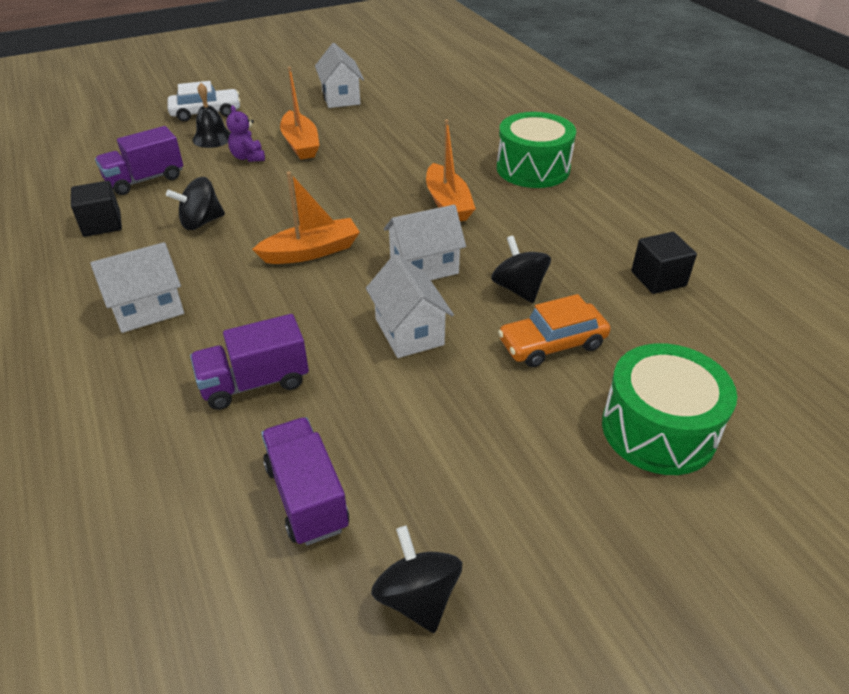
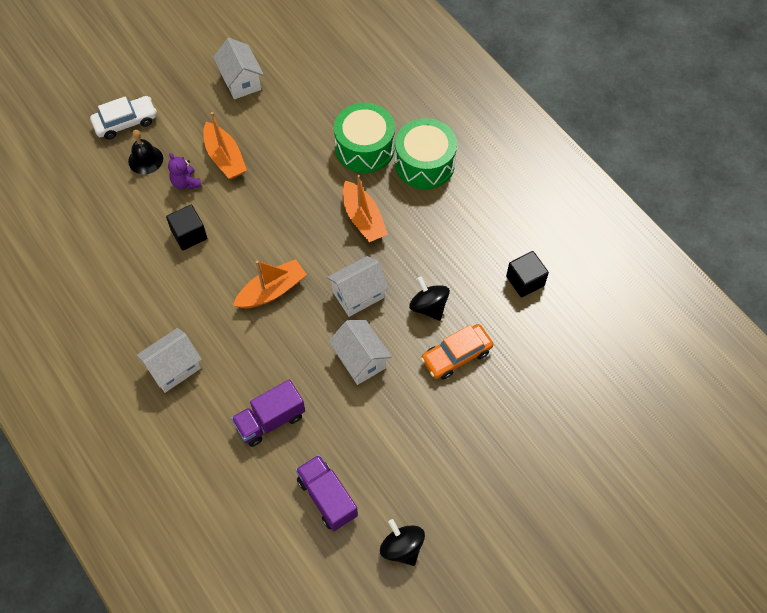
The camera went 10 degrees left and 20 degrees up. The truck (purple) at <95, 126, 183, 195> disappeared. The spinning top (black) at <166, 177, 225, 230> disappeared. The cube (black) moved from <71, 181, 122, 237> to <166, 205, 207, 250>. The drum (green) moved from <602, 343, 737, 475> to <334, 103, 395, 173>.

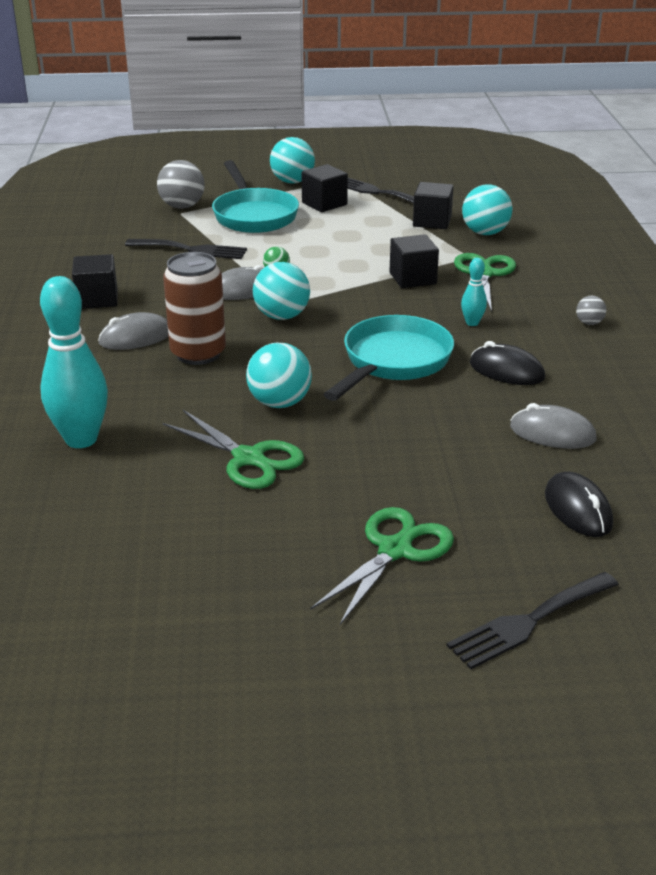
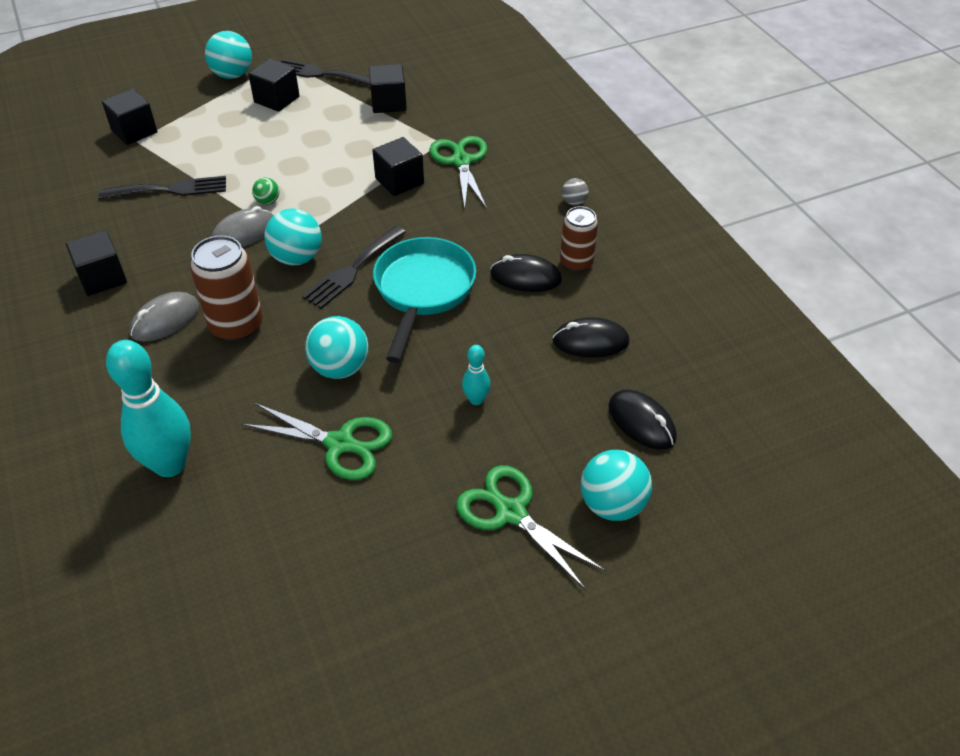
The camera went 20 degrees left and 15 degrees up. The pan (turquoise) at <212, 160, 299, 233> disappeared. The can (brown) at <560, 206, 598, 272> appeared. The fork (black) moved from <446, 572, 619, 669> to <302, 226, 406, 309>. The bowling pin (turquoise) moved from <461, 258, 487, 326> to <462, 345, 490, 405>. The ball (turquoise) moved from <462, 184, 512, 235> to <581, 450, 652, 521>. The ball (grey) at <157, 160, 205, 209> was replaced by the cube (black) at <102, 89, 157, 145>. The mouse (grey) at <510, 403, 597, 449> became the mouse (black) at <552, 317, 630, 358>. The scissors (green) at <310, 507, 454, 625> turned 60 degrees counterclockwise.

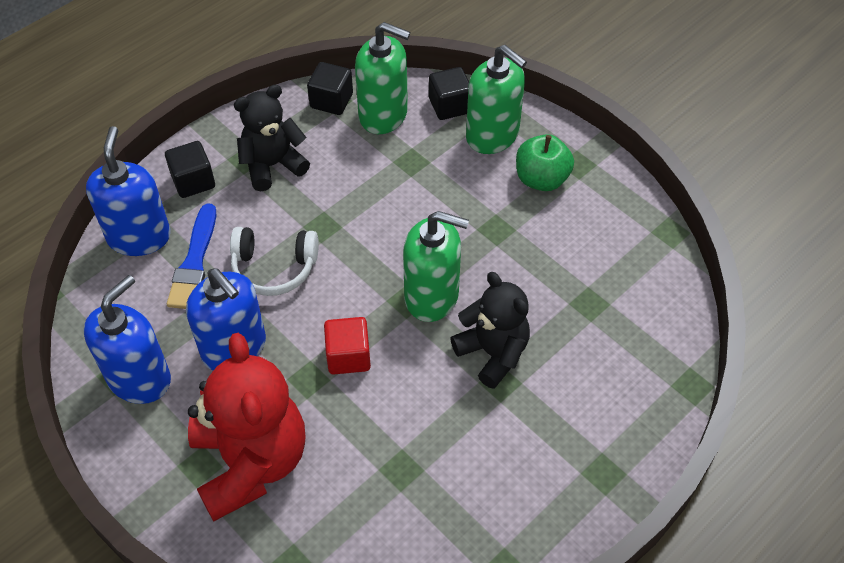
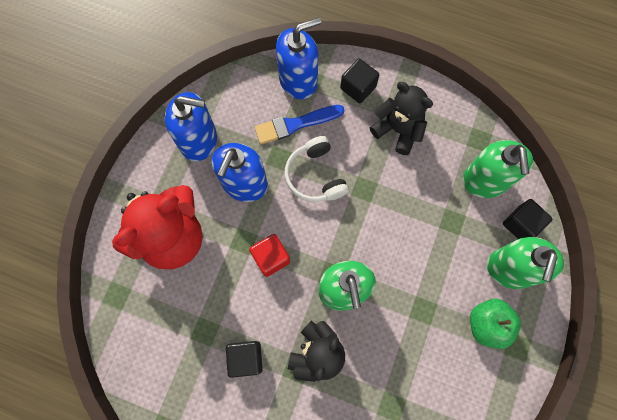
The camera went 65 degrees right and 20 degrees up. The cube (black) moved from <307, 62, 353, 115> to <226, 341, 263, 378>.

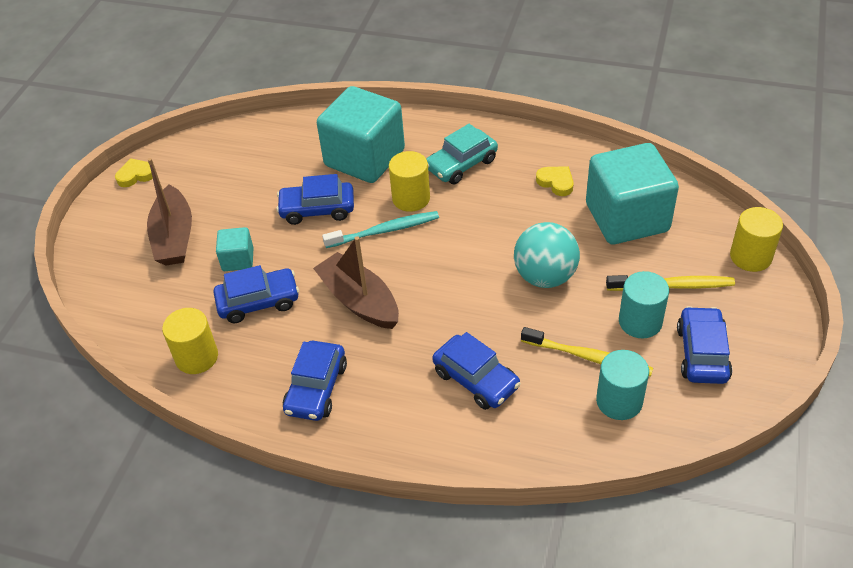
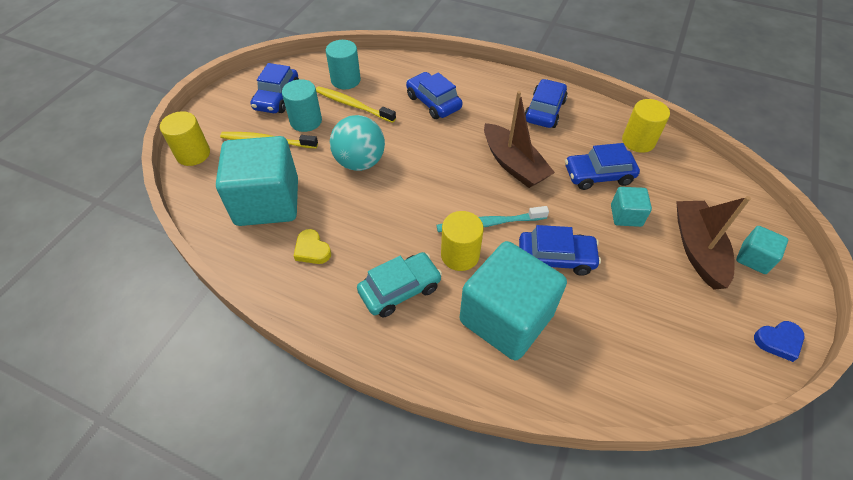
The camera went 175 degrees left and 5 degrees up. The cube (turquoise) at <736, 226, 788, 274> appeared. The heart (yellow) at <115, 158, 153, 187> became the heart (blue) at <754, 321, 804, 362>.

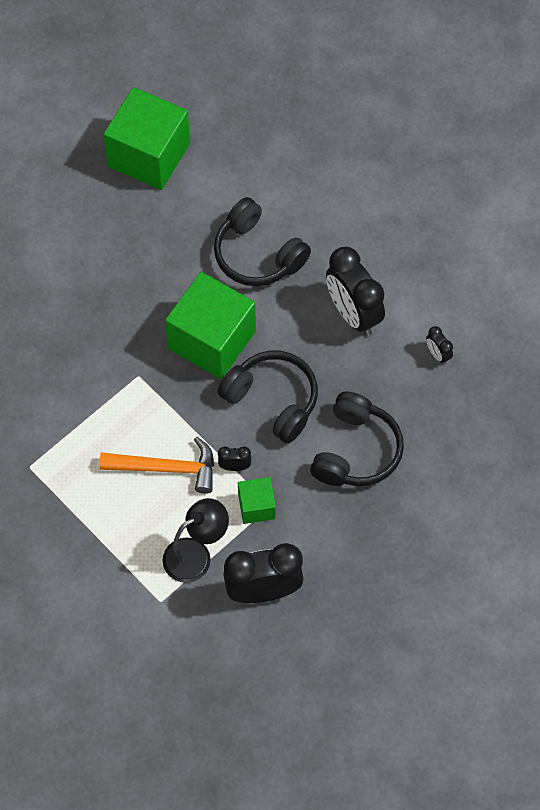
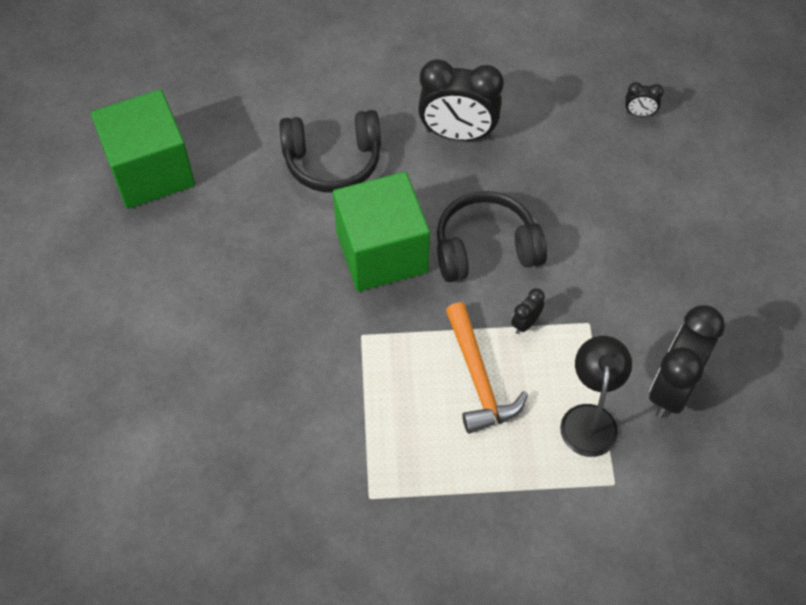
The camera went 50 degrees left and 5 degrees down. The cube (green) at <238, 477, 276, 524> disappeared. The headphones (black) at <310, 392, 404, 486> disappeared. The clock (black) moved from <426, 326, 453, 364> to <625, 82, 664, 116>. The hammer (orange) at <99, 437, 214, 494> turned 120 degrees clockwise.

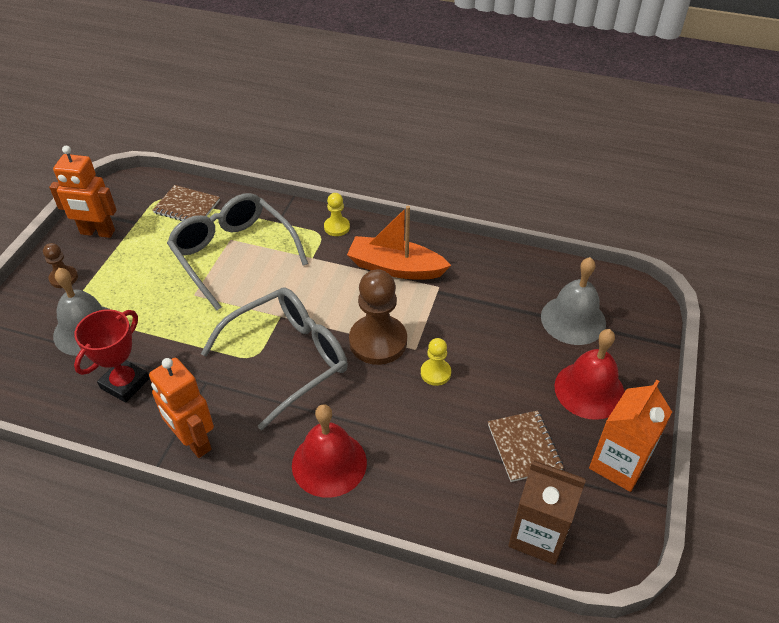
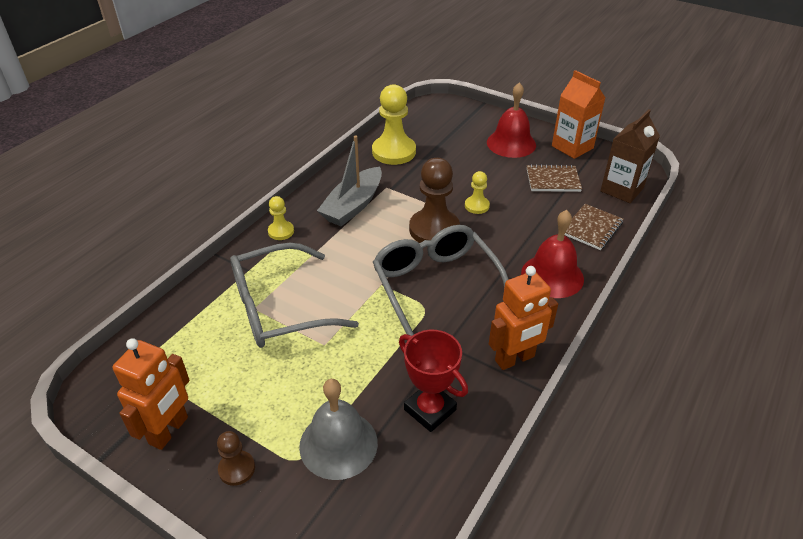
The camera went 75 degrees left and 5 degrees down. The bell (grey) at <541, 257, 606, 345> disappeared. The pawn (yellow) at <372, 84, 416, 165> appeared. The notebook (brown) moved from <153, 185, 220, 221> to <565, 204, 624, 250>. The boat (orange) at <347, 206, 451, 279> became the boat (grey) at <317, 135, 382, 226>.

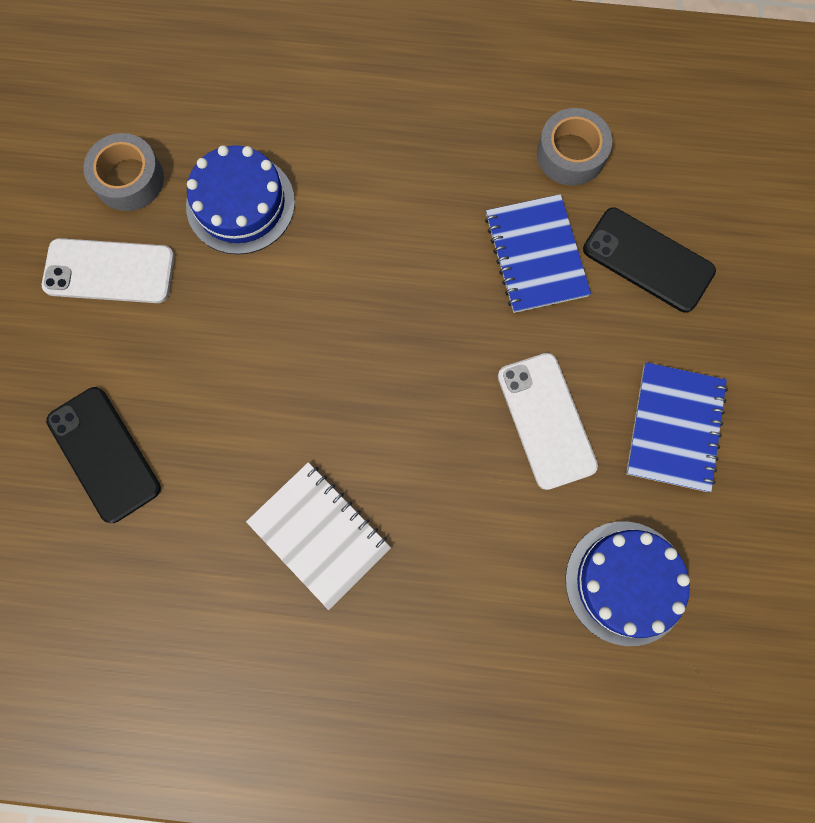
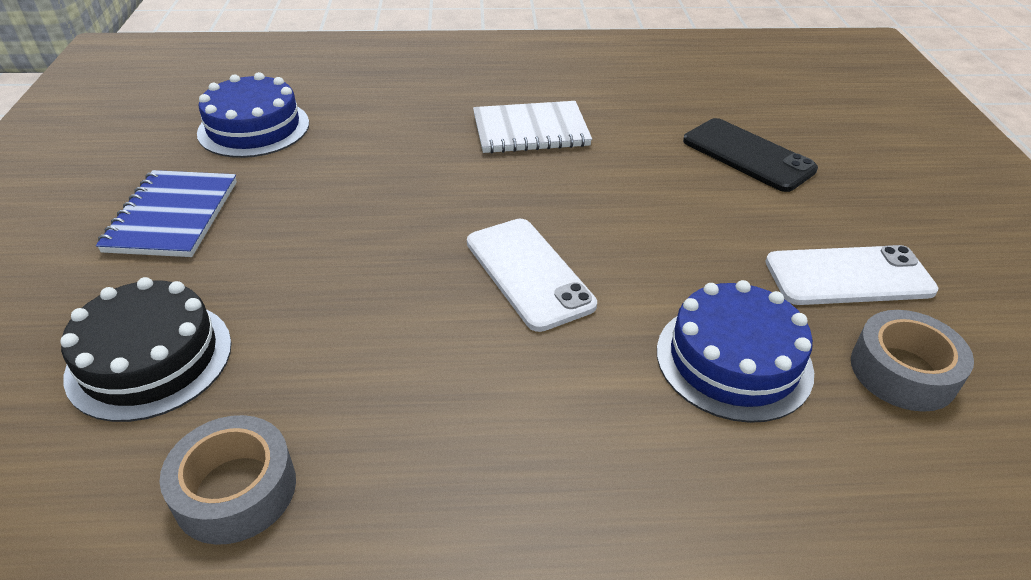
The camera went 170 degrees right and 35 degrees down. The notebook (blue) at <485, 194, 591, 313> disappeared. The phone (white) moved from <498, 353, 598, 490> to <467, 219, 597, 332>. The phone (black) at <583, 208, 716, 313> was replaced by the cake (black) at <60, 277, 232, 422>. The notebook (white) at <246, 462, 391, 610> turned 45 degrees counterclockwise.

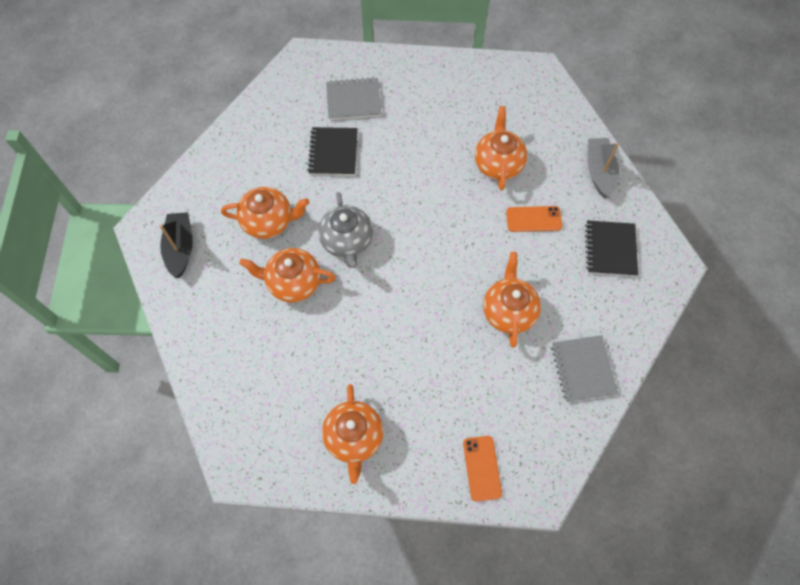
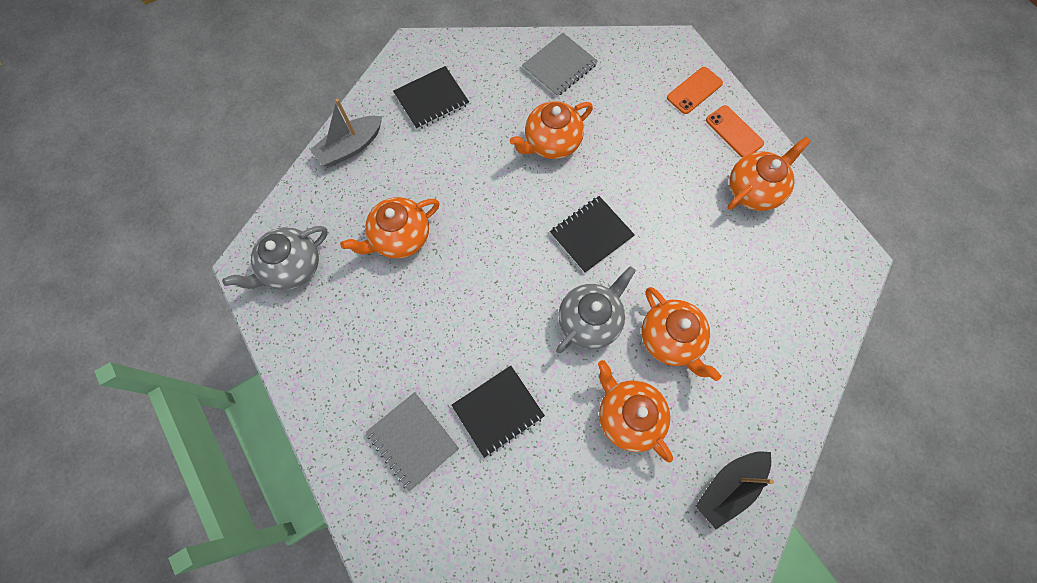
The camera went 125 degrees left and 5 degrees up. The teapot (grey) at <222, 226, 328, 290> appeared. The notebook (black) at <550, 196, 635, 273> appeared. The phone (orange) moved from <506, 206, 562, 232> to <706, 105, 764, 158>.

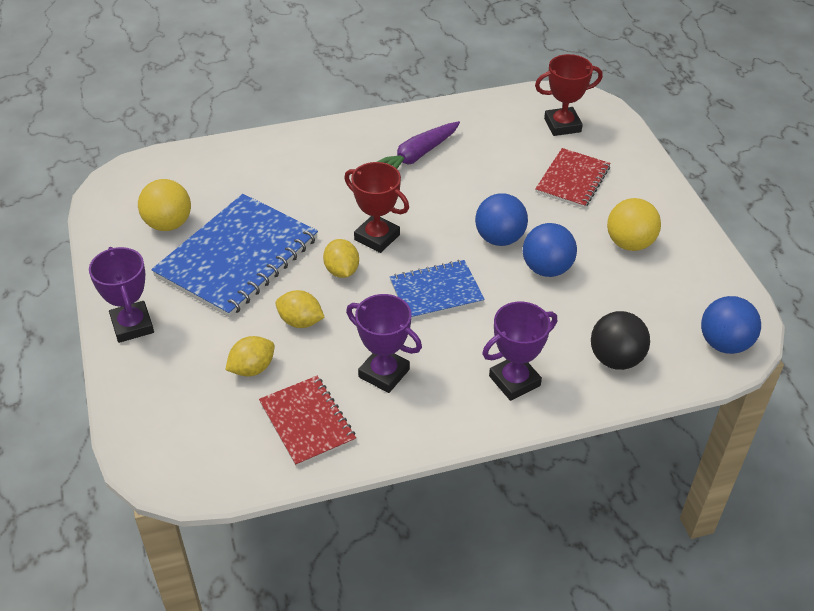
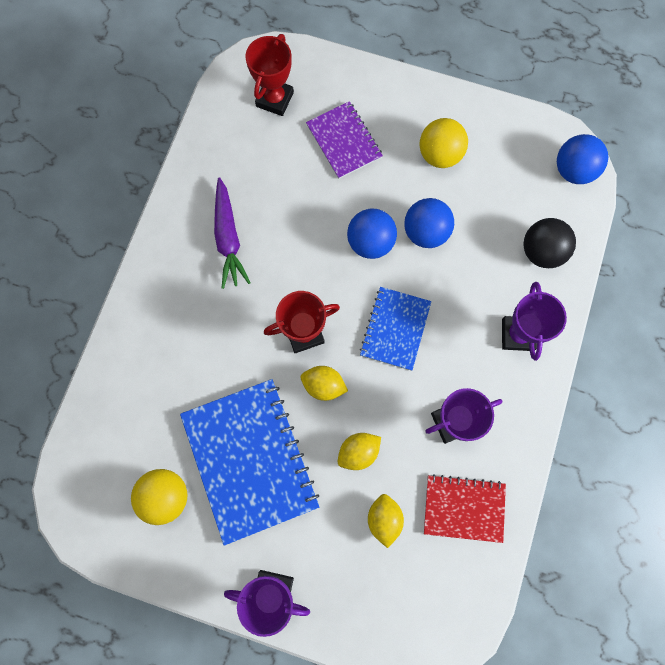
The camera went 55 degrees left and 30 degrees up. The notebook (red) at <535, 148, 610, 208> became the notebook (purple) at <306, 101, 383, 179>.

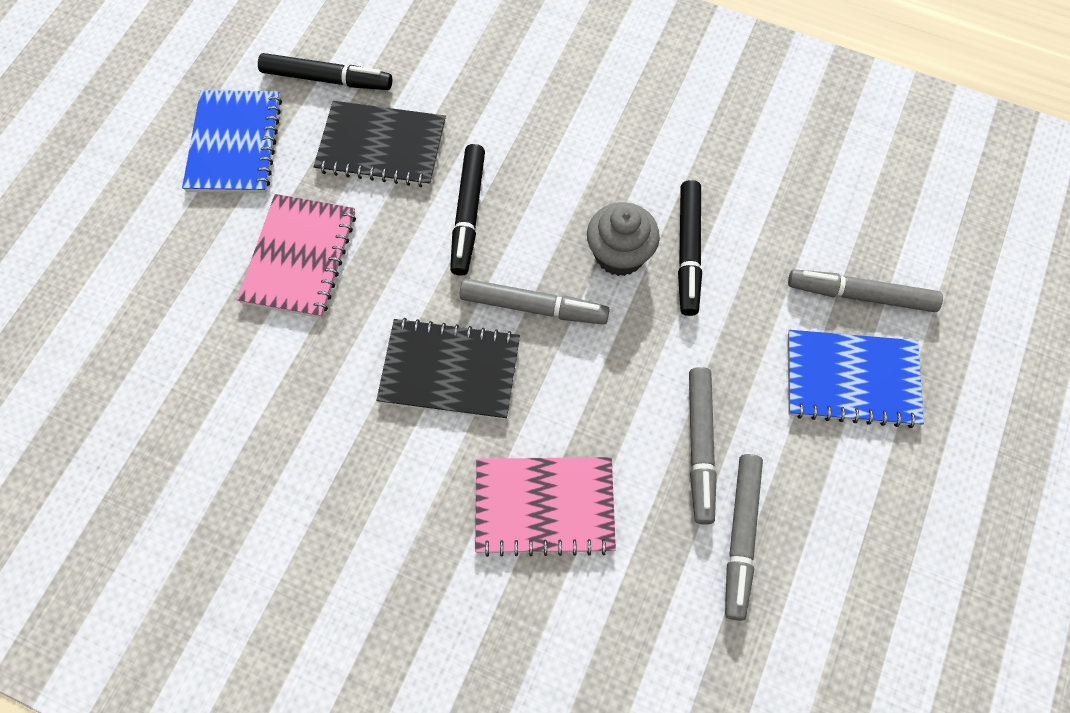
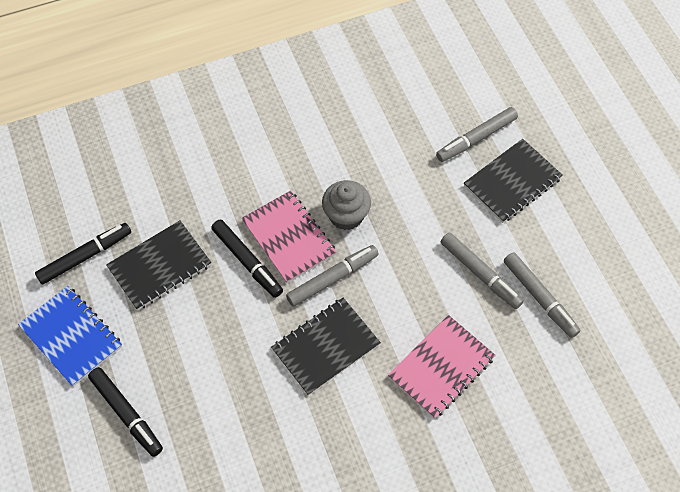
The camera went 45 degrees left and 5 degrees down. The notebook (pink) moved from <237, 194, 356, 318> to <241, 191, 336, 283>. The marker (black) moved from <678, 180, 702, 316> to <88, 367, 163, 457>. The notebook (blue) at <788, 330, 924, 428> became the notebook (black) at <464, 139, 563, 223>.

